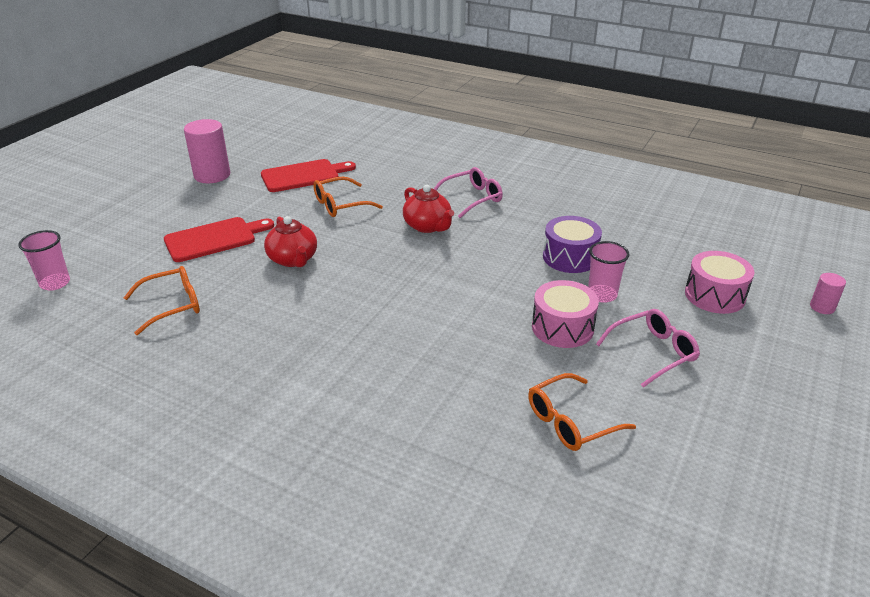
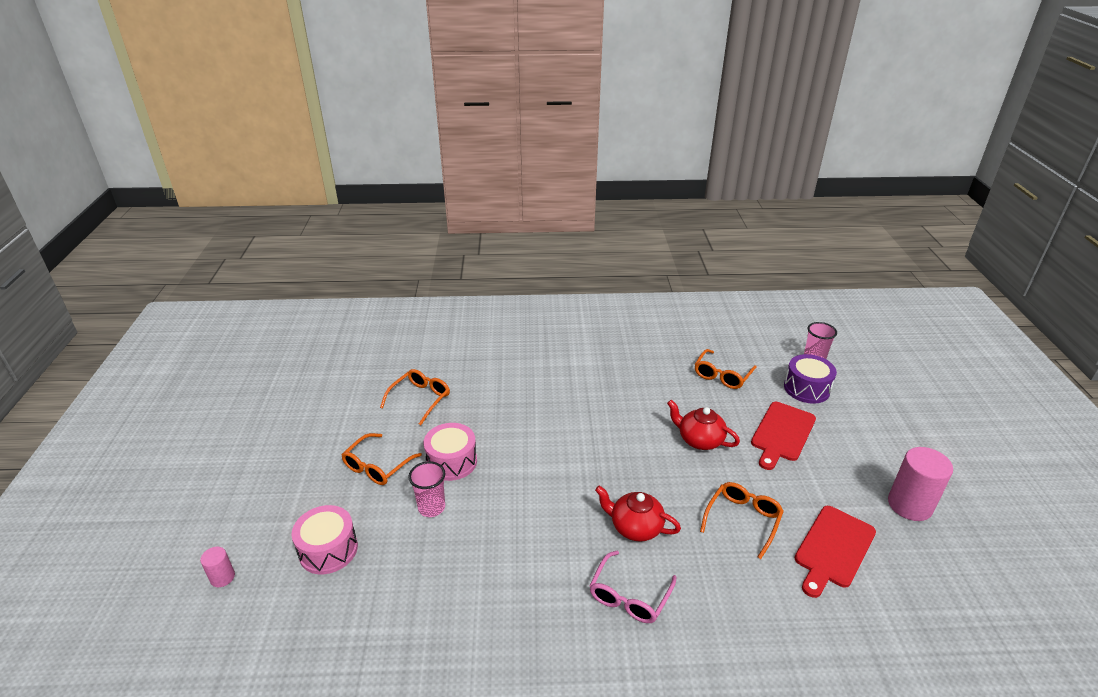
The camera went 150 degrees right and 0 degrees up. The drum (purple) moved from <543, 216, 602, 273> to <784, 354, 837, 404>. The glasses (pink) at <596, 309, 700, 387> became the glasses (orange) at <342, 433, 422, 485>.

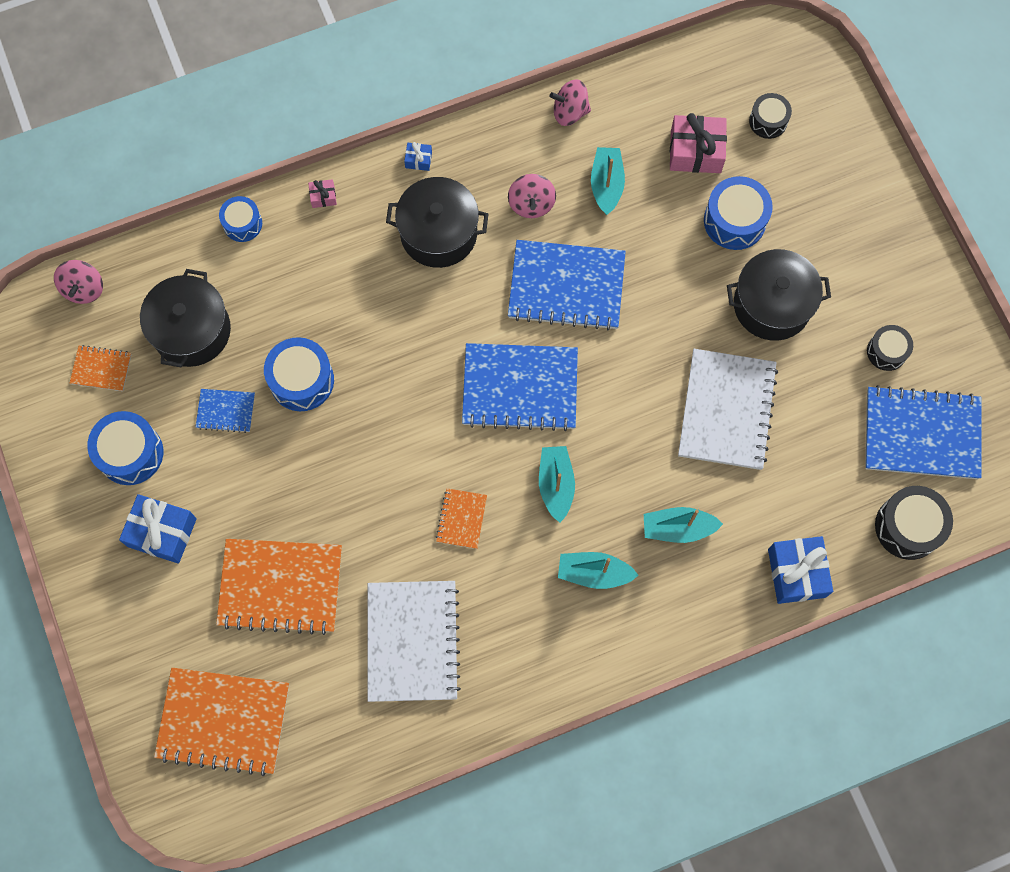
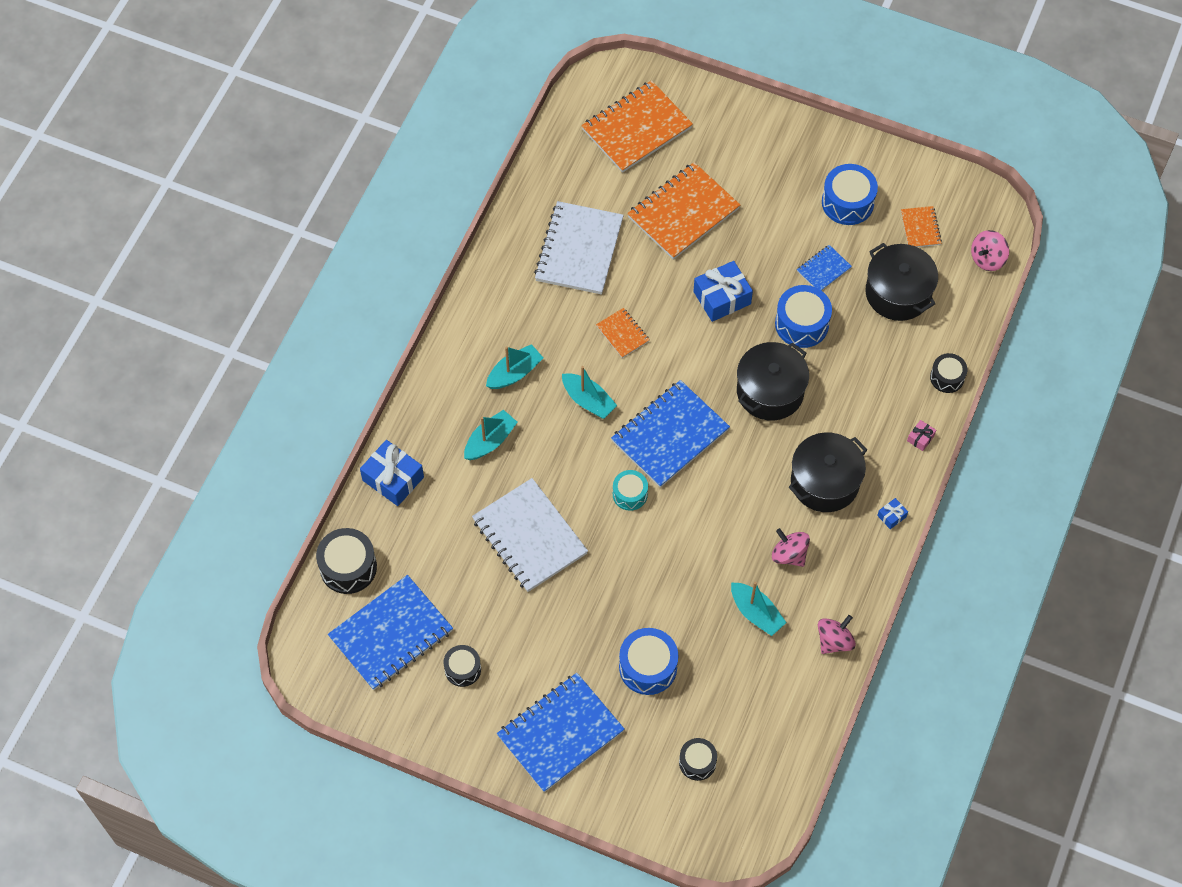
The camera went 135 degrees right and 10 degrees down. The gift (pink) at <670, 113, 727, 173> disappeared. The drum (turquoise) at <613, 470, 648, 511> appeared. The gift (blue) moved from <119, 494, 197, 564> to <693, 261, 753, 322>. The notebook (blue) moved from <508, 240, 626, 330> to <497, 673, 624, 792>. The pot (black) moved from <727, 249, 831, 341> to <737, 342, 809, 421>. The drum (blue) at <219, 196, 262, 242> became the drum (black) at <930, 353, 967, 393>. The spinning top (pink) at <54, 260, 103, 304> turned 90 degrees counterclockwise. The notebook (orange) at <70, 345, 132, 391> turned 60 degrees counterclockwise. The notebook (white) at <367, 581, 461, 702> turned 60 degrees clockwise.

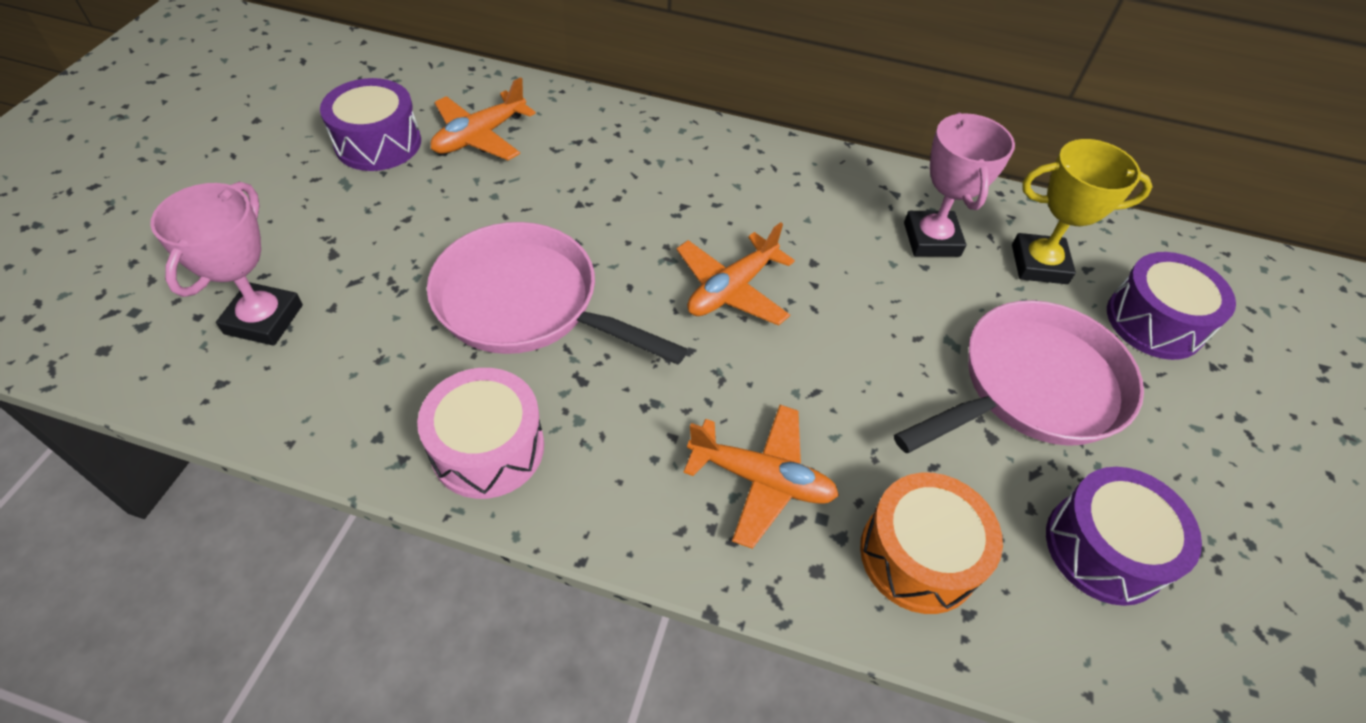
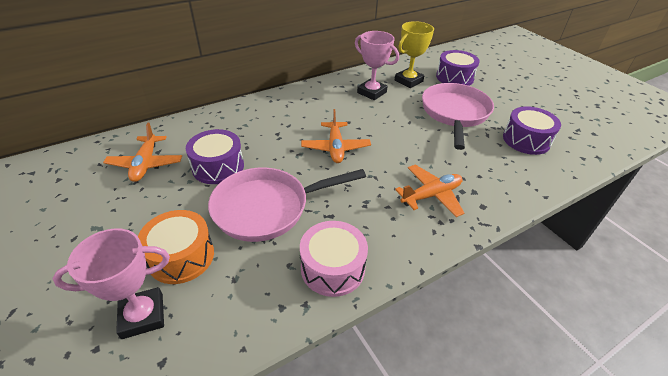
The camera went 45 degrees left and 10 degrees down. The drum (purple) moved from <320, 78, 421, 171> to <186, 129, 244, 184>. The drum (orange) moved from <860, 472, 1003, 614> to <138, 210, 214, 284>. The trophy (pink) at <150, 182, 303, 346> turned 75 degrees counterclockwise.

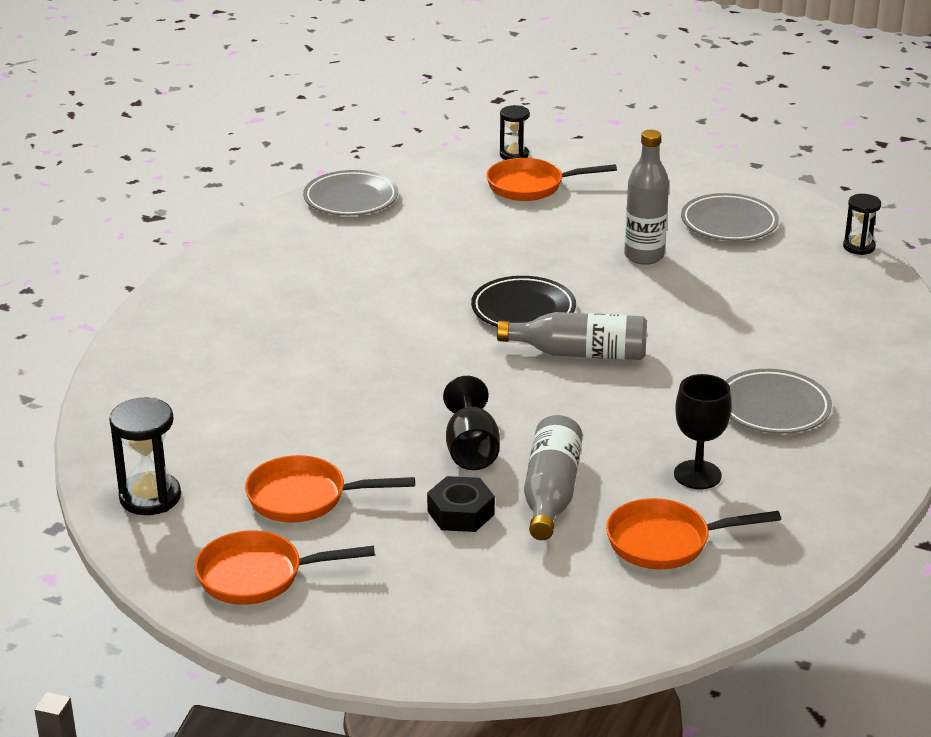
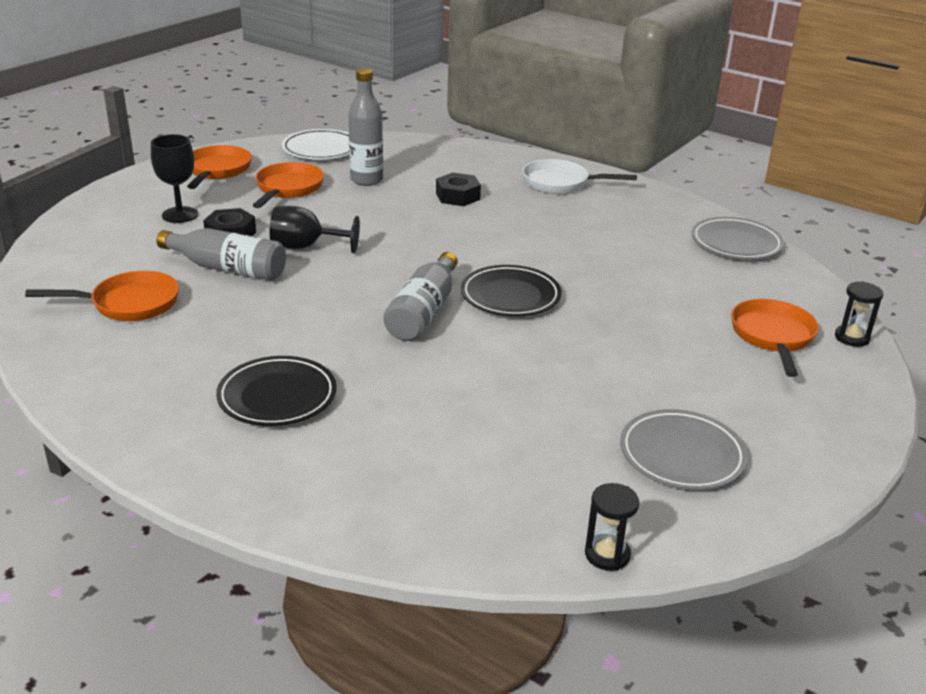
The camera went 100 degrees right and 0 degrees up. The nut (black) at <436, 173, 481, 206> appeared. The pan (white) at <523, 159, 637, 194> appeared. The bottle (grey) moved from <624, 130, 669, 265> to <348, 68, 383, 186>. The goblet (black) moved from <674, 374, 731, 489> to <151, 134, 198, 223>. The hourglass (black) at <109, 398, 181, 515> was replaced by the plate (white) at <282, 129, 349, 159>. The plate (grey) at <725, 369, 832, 434> became the plate (black) at <216, 356, 337, 426>. The pan (orange) at <606, 498, 781, 569> turned 75 degrees clockwise.

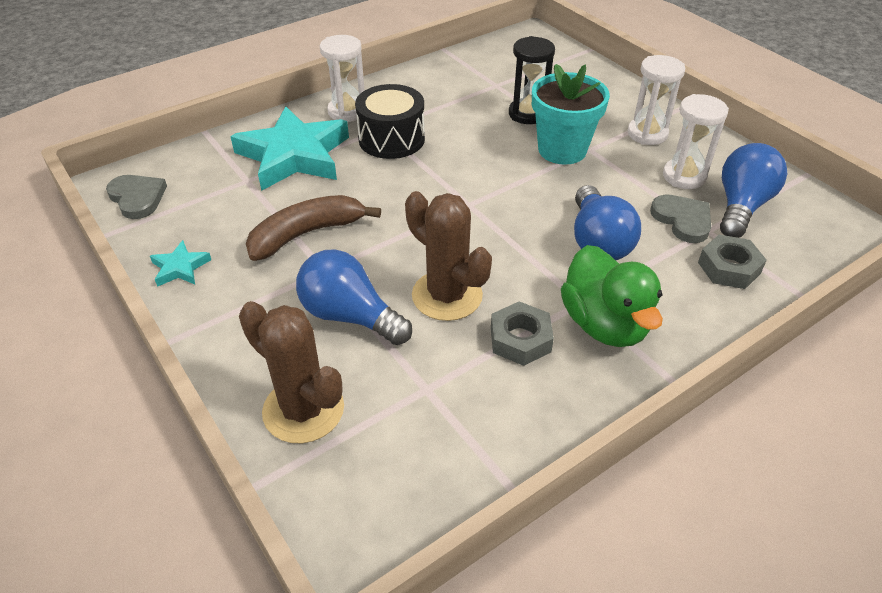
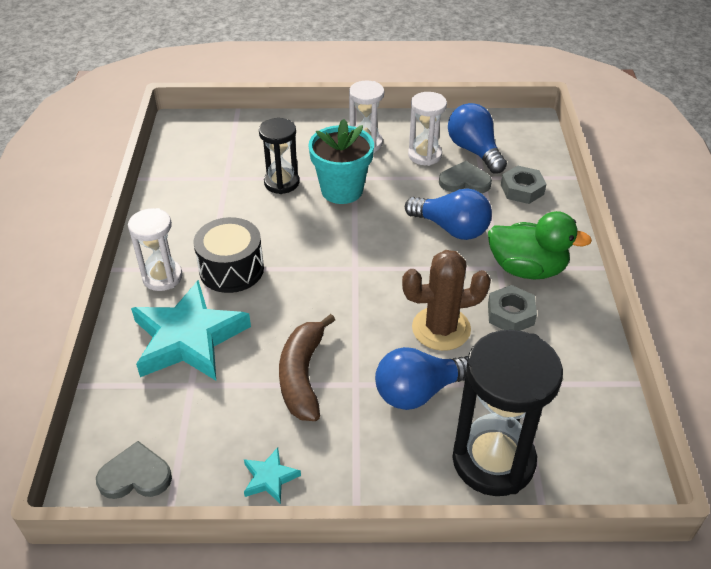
The camera went 55 degrees left and 0 degrees up. The cactus (brown) at <239, 301, 344, 443> was replaced by the hourglass (black) at <453, 330, 563, 496>.

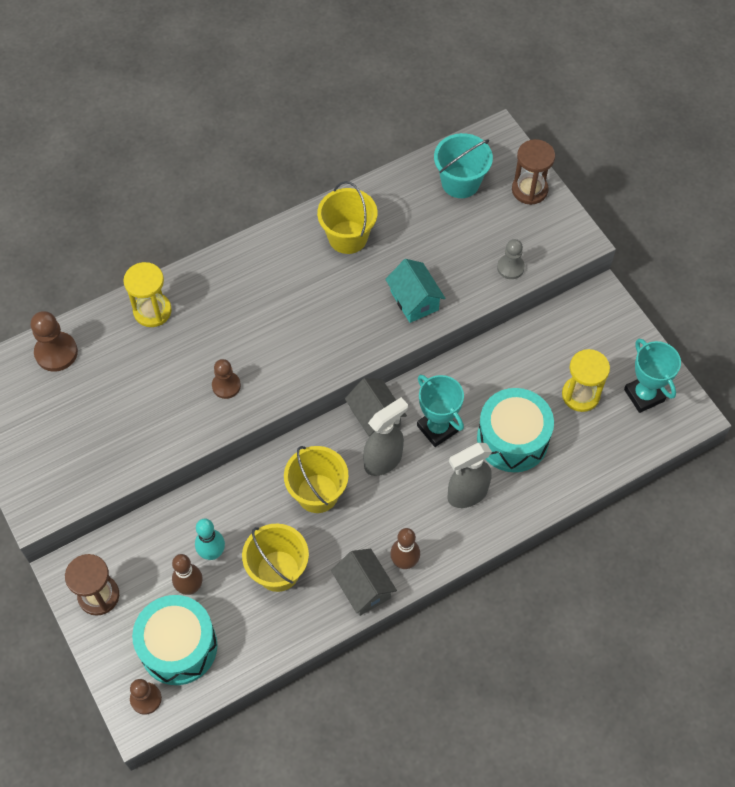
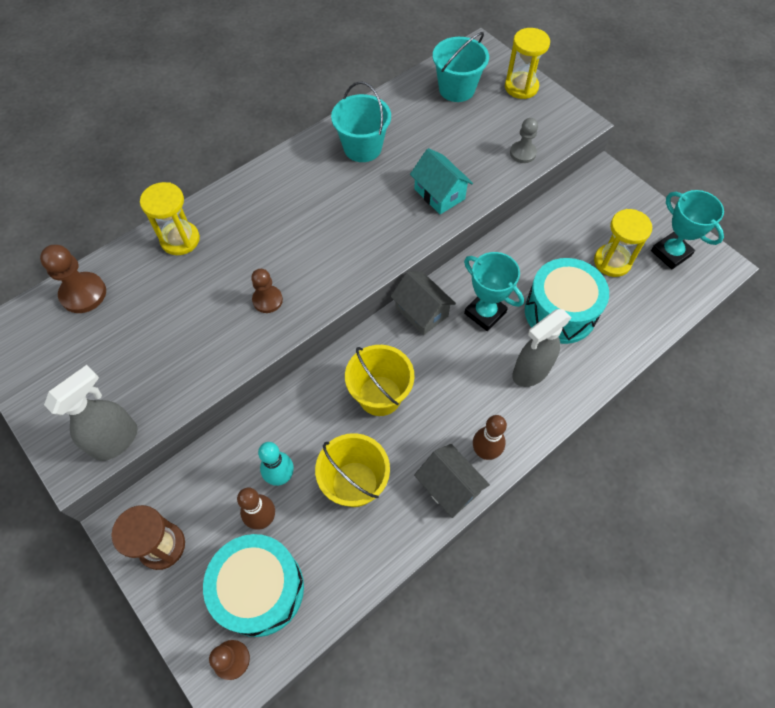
The camera went 10 degrees left and 0 degrees up. The spray bottle (grey) moved from <363, 397, 408, 476> to <44, 365, 138, 461>. The bucket (yellow) at <317, 181, 377, 254> became the bucket (turquoise) at <331, 81, 391, 162>. The hourglass (brown) at <512, 139, 555, 205> became the hourglass (yellow) at <505, 28, 550, 99>.

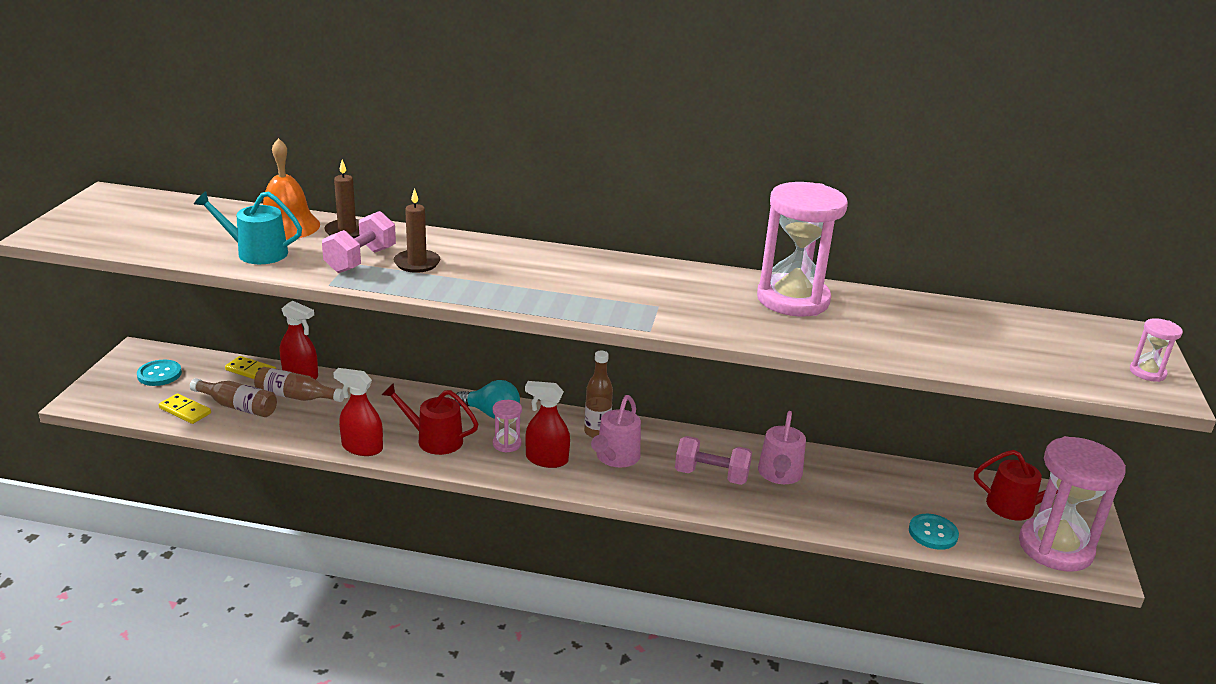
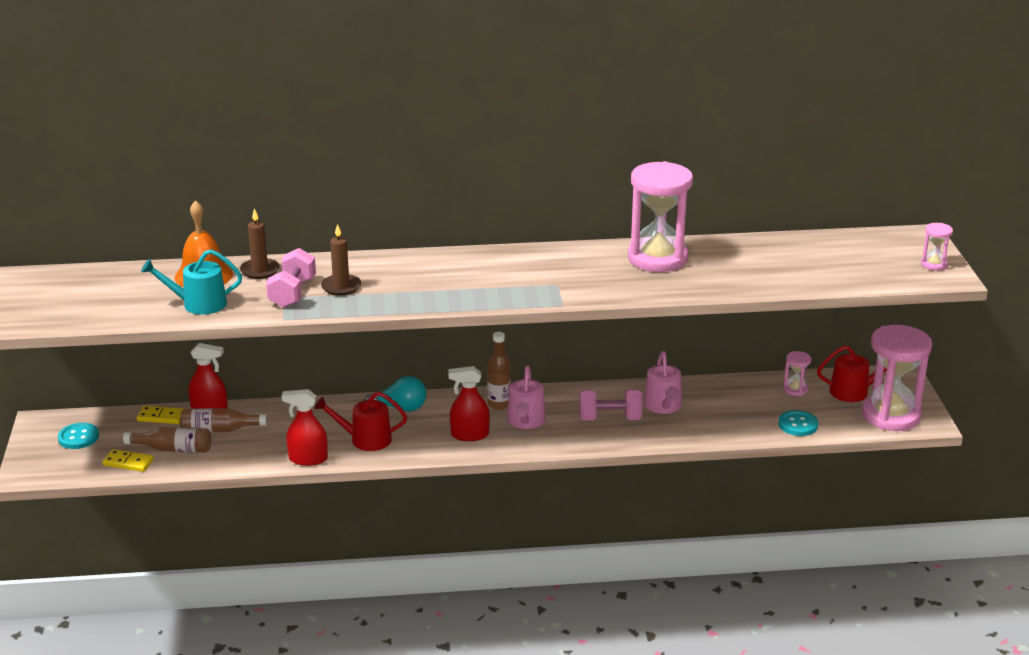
The camera went 15 degrees left and 0 degrees up. The hourglass (pink) moved from <493, 400, 522, 453> to <783, 351, 811, 396>.

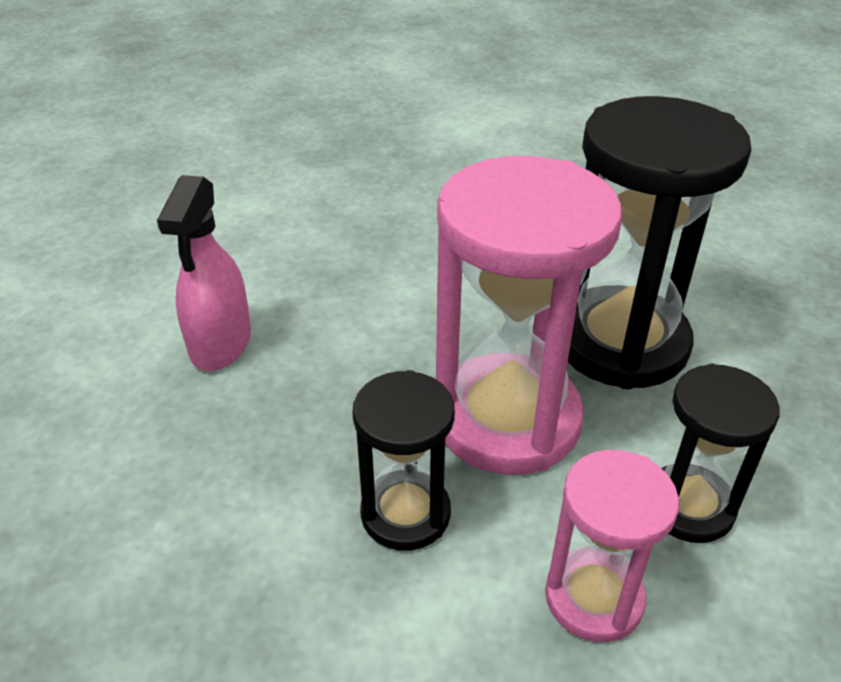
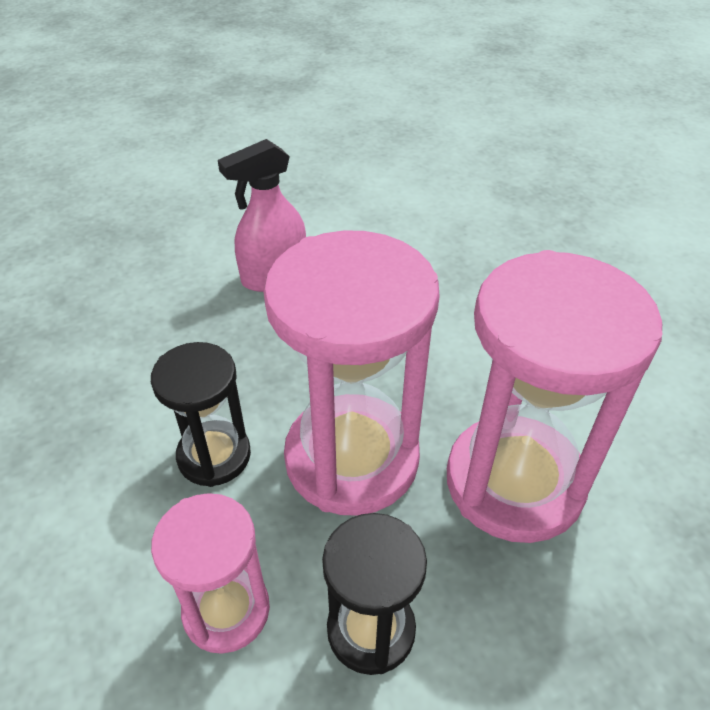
The camera went 50 degrees right and 5 degrees up. The hourglass (black) at <568, 96, 751, 389> became the hourglass (pink) at <447, 250, 662, 543>.

